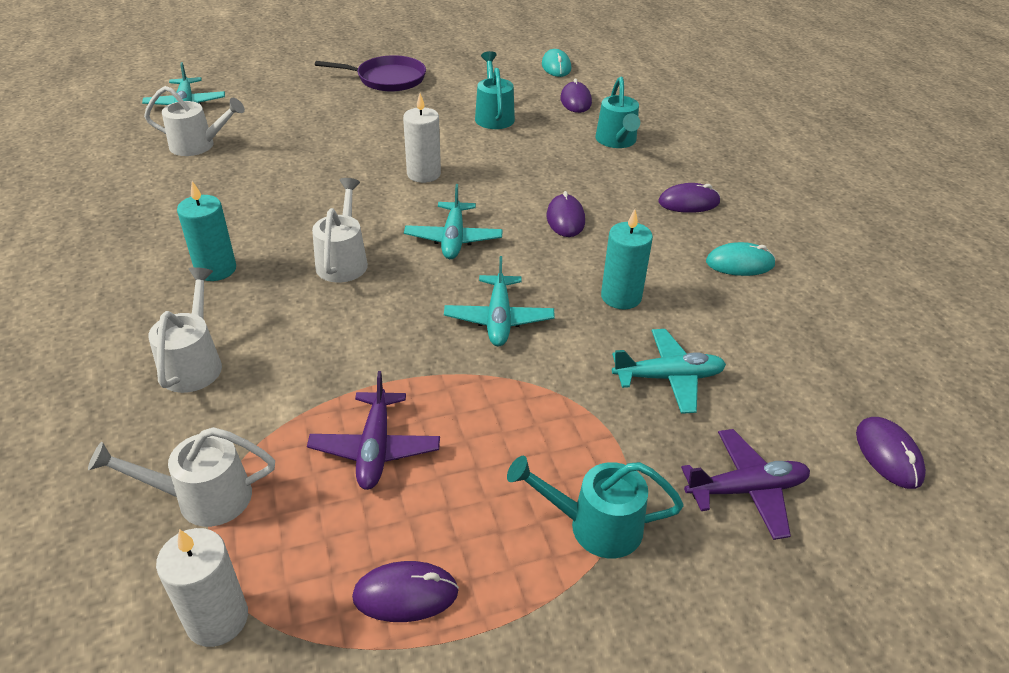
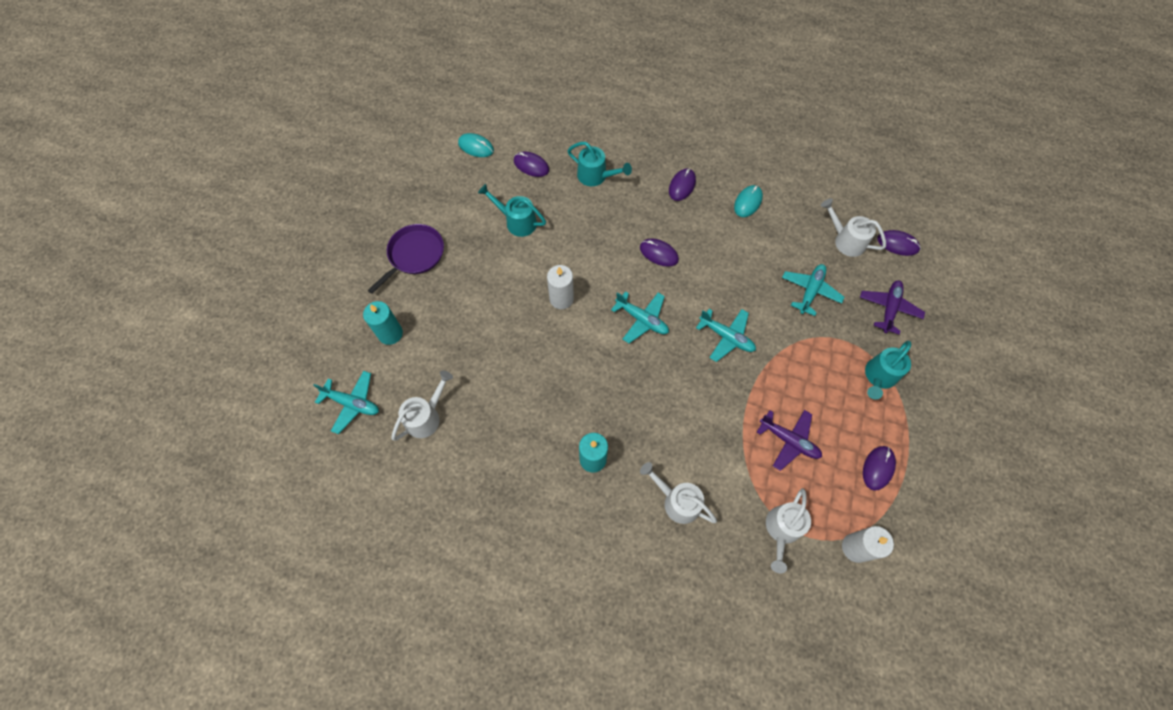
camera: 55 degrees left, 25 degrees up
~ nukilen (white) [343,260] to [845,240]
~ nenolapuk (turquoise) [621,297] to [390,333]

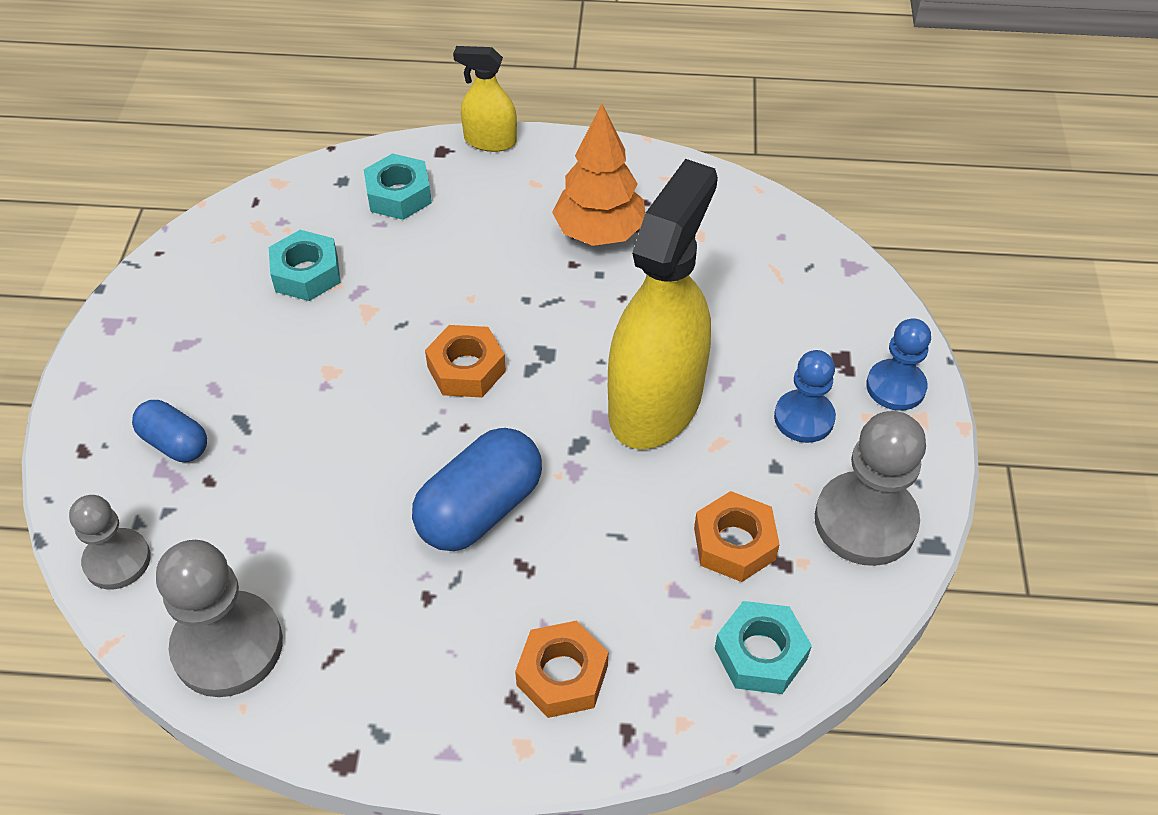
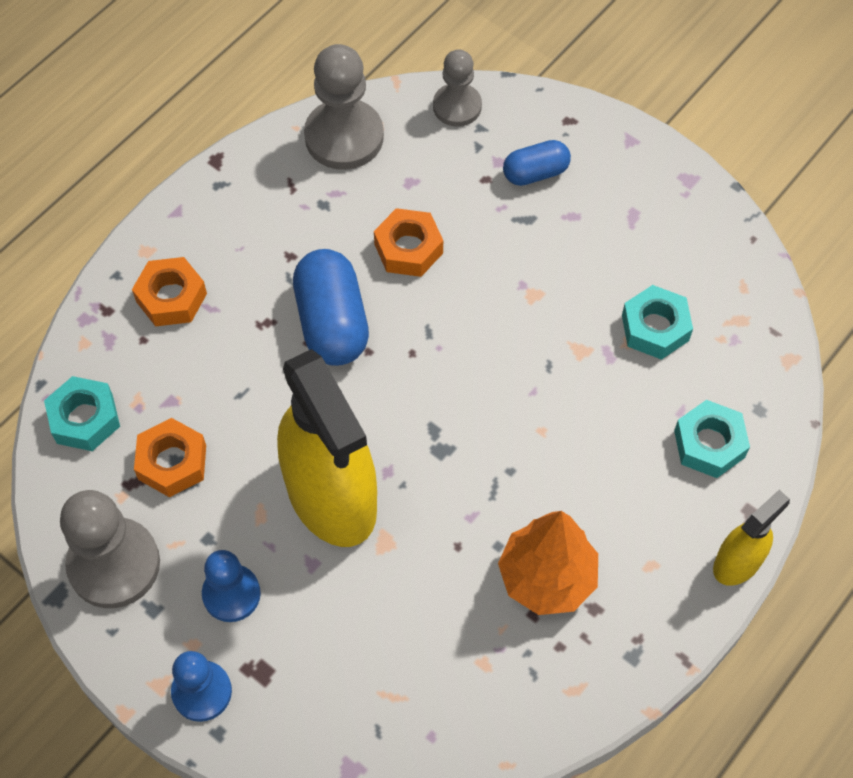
camera: 125 degrees right, 10 degrees up
~ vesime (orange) [466,369] to [408,248]

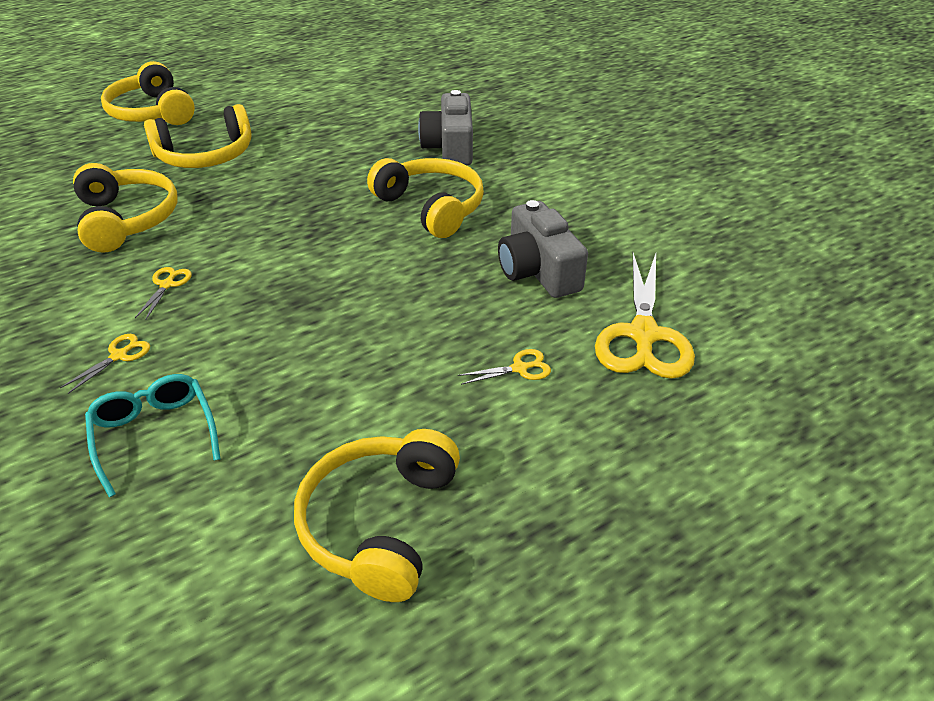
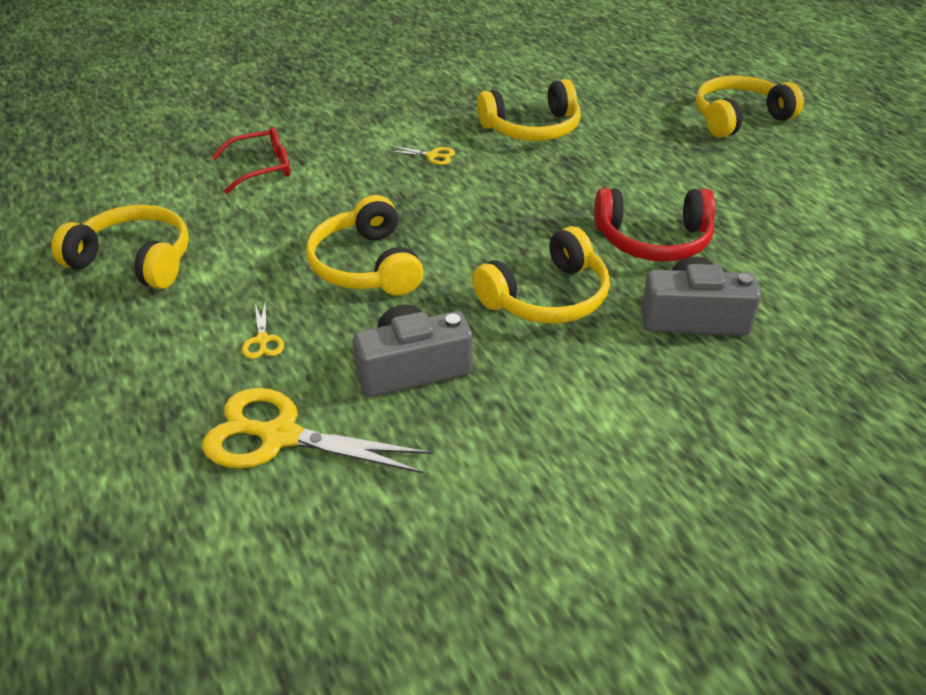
camera: 95 degrees right, 0 degrees up
- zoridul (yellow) [119,356]
~ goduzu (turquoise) [154,434] to goduzu (red) [262,168]
~ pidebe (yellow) [205,155] to [366,265]
+ pidebe (red) [653,240]

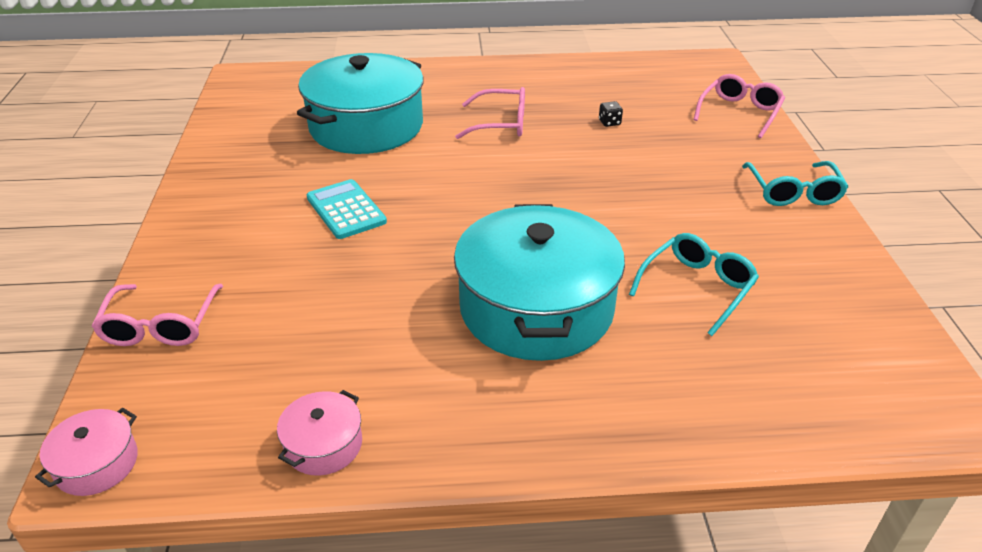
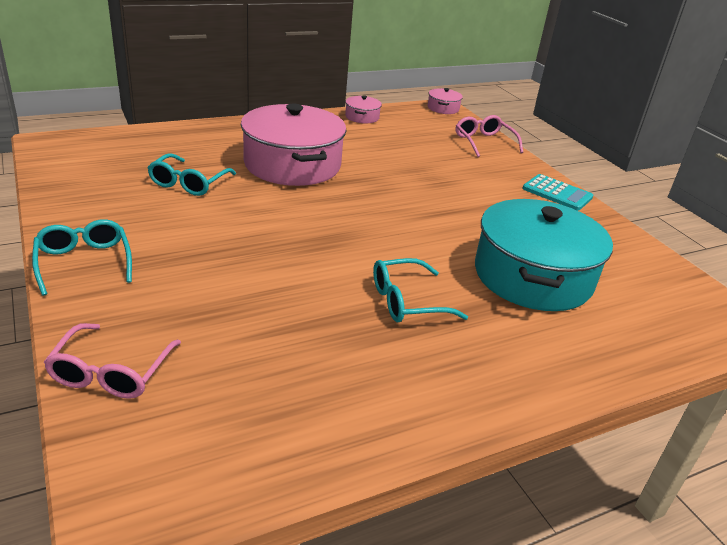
camera: 155 degrees right, 5 degrees down
~ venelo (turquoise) [346,210] to [557,193]
~ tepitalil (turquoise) [536,308] to tepitalil (pink) [292,164]
~ goduzu (pink) [501,124] to goduzu (turquoise) [407,301]
- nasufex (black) [609,122]

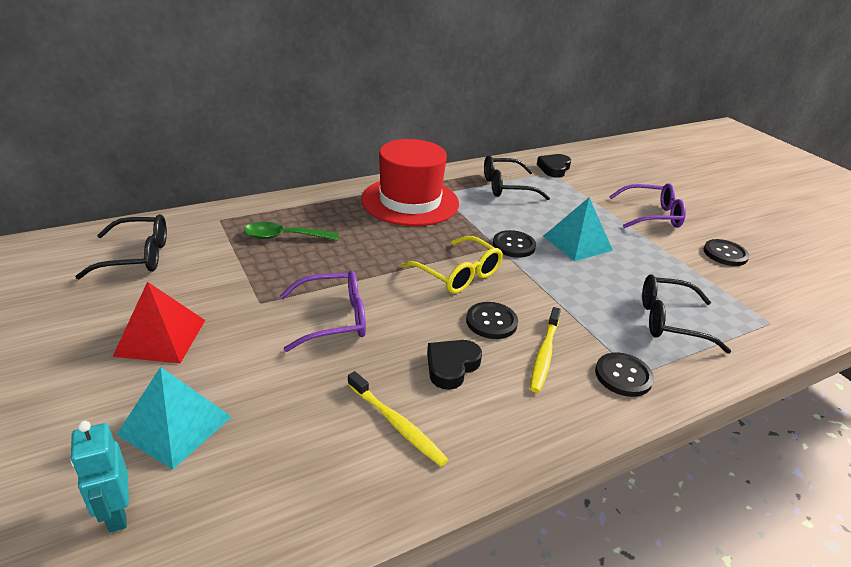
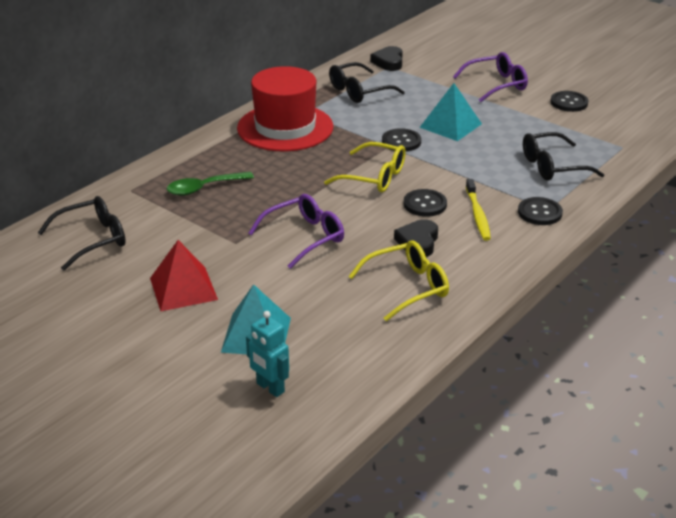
camera: 20 degrees left, 0 degrees up
~ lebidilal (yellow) [396,424] to goduzu (yellow) [407,287]

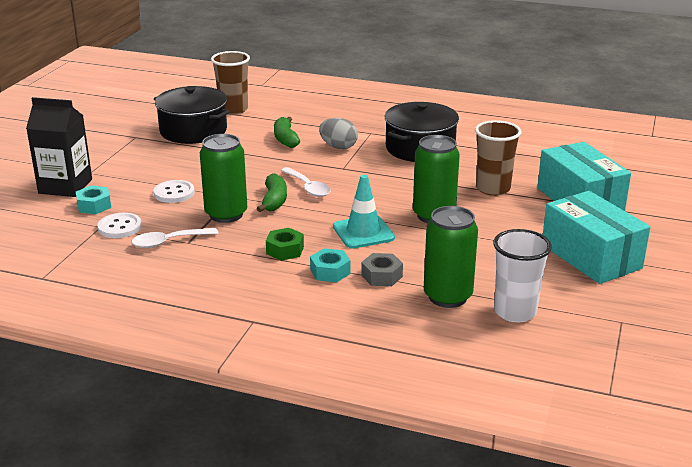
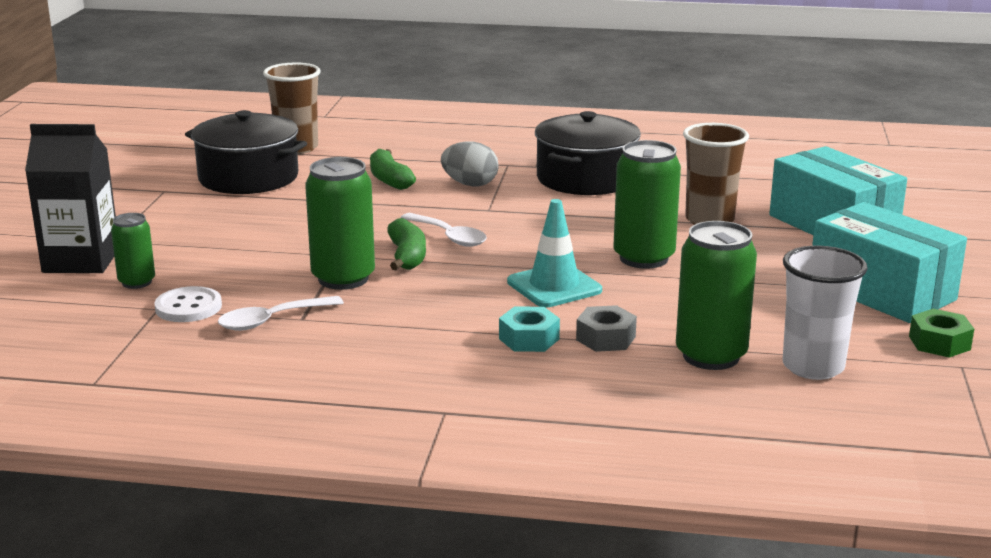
camera: 10 degrees left, 5 degrees down
~ vesime (turquoise) [94,205] to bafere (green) [137,282]
- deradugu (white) [174,193]
~ vesime (green) [285,250] to [939,343]

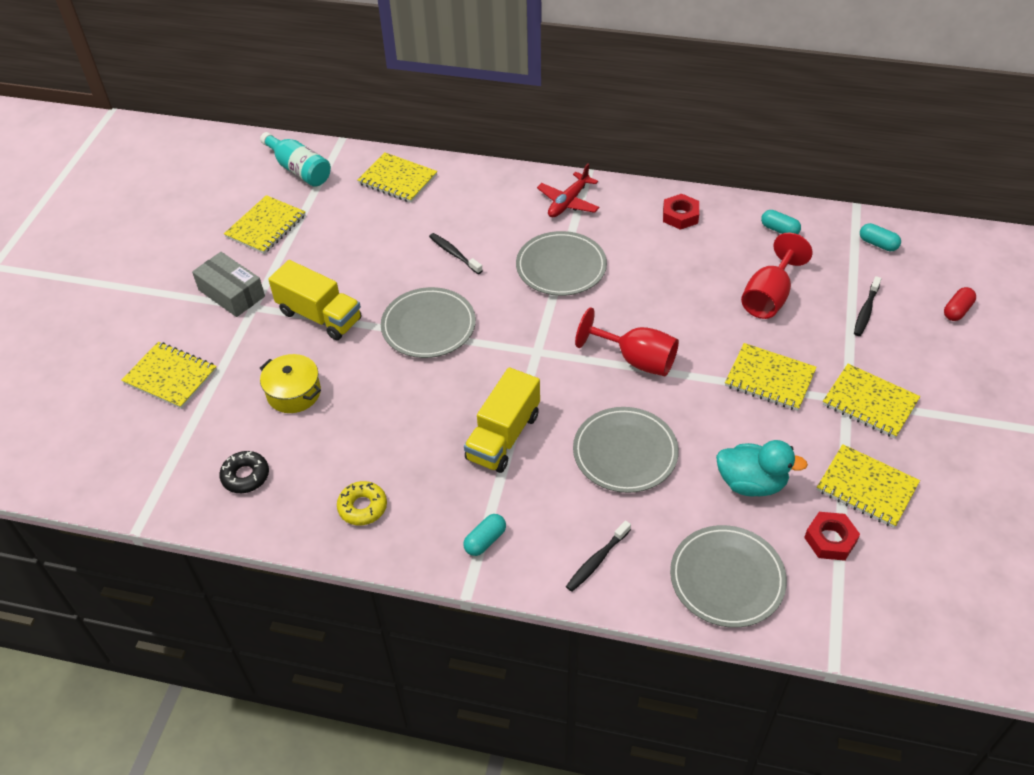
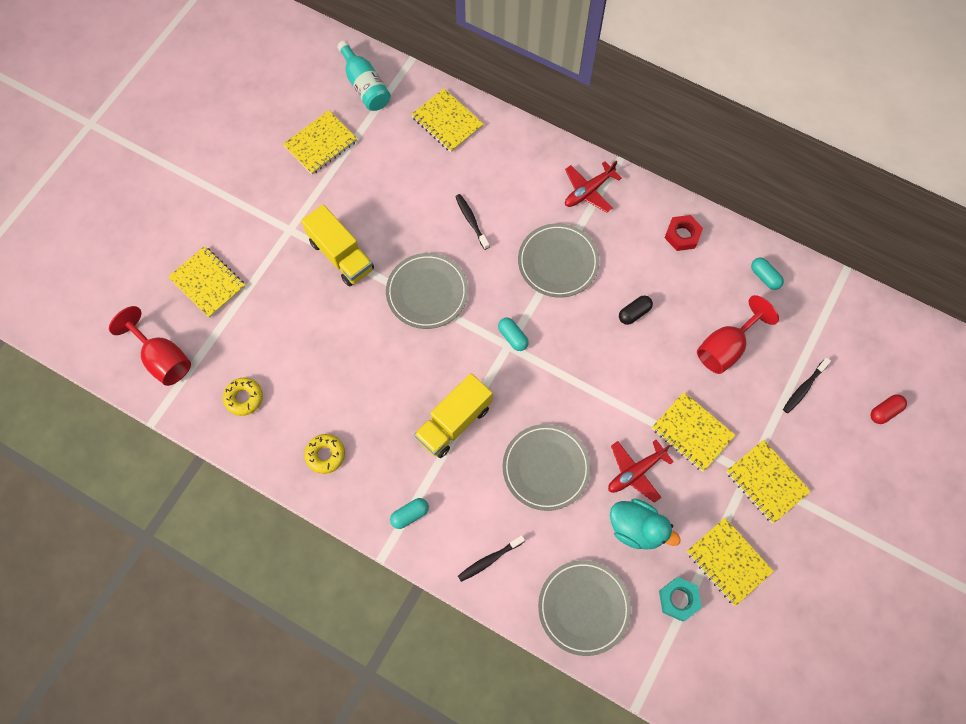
camera: 15 degrees right, 20 degrees up
- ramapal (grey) [231,293]
~ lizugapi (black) [245,476] to lizugapi (yellow) [244,398]
- tepitalil (yellow) [294,393]
~ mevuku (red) [636,360] to [163,359]
~ vesime (red) [830,540] to vesime (turquoise) [678,599]
~ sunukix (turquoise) [878,244] to [512,337]
+ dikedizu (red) [635,472]
+ sunukix (black) [634,313]

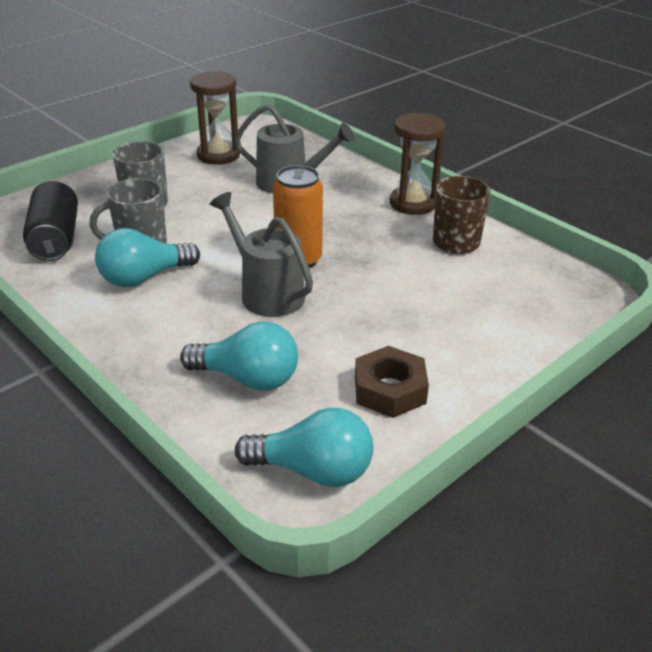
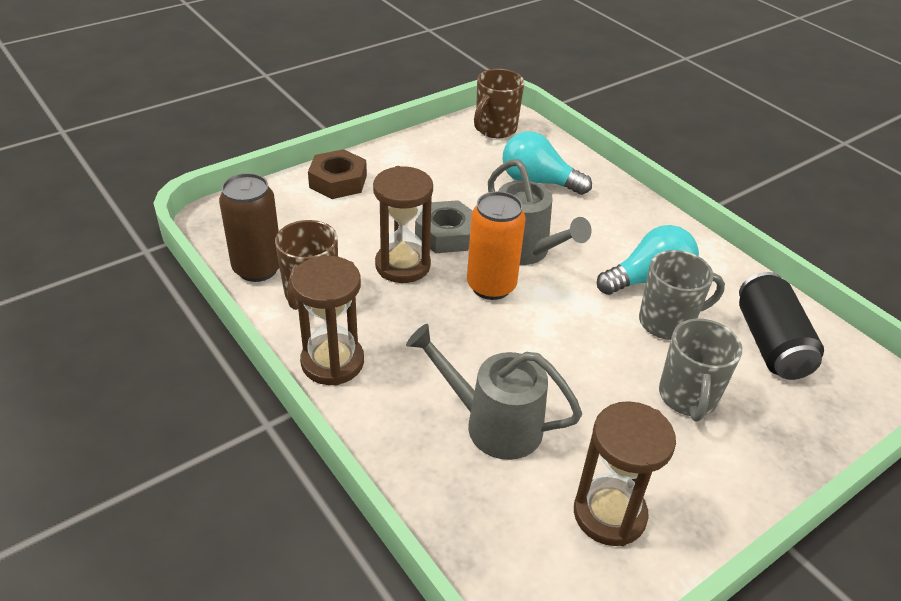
camera: 175 degrees left, 5 degrees up
~ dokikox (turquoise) [313,470] to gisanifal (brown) [495,129]
~ vesime (brown) [390,389] to [338,181]
+ bafere (brown) [257,268]
+ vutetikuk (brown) [402,265]
+ vesime (grey) [446,234]

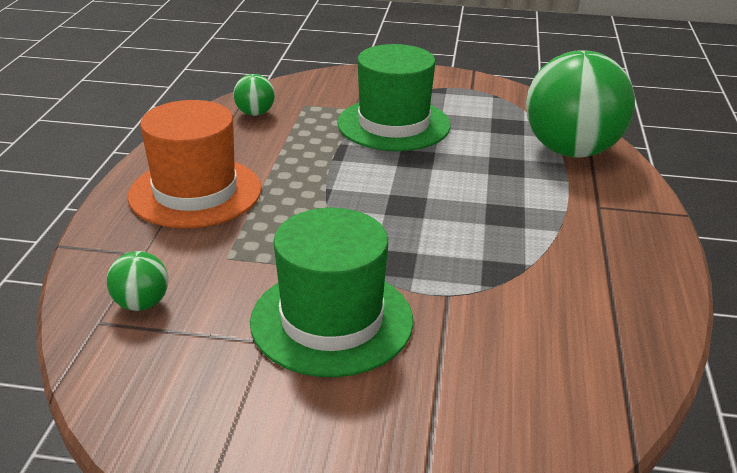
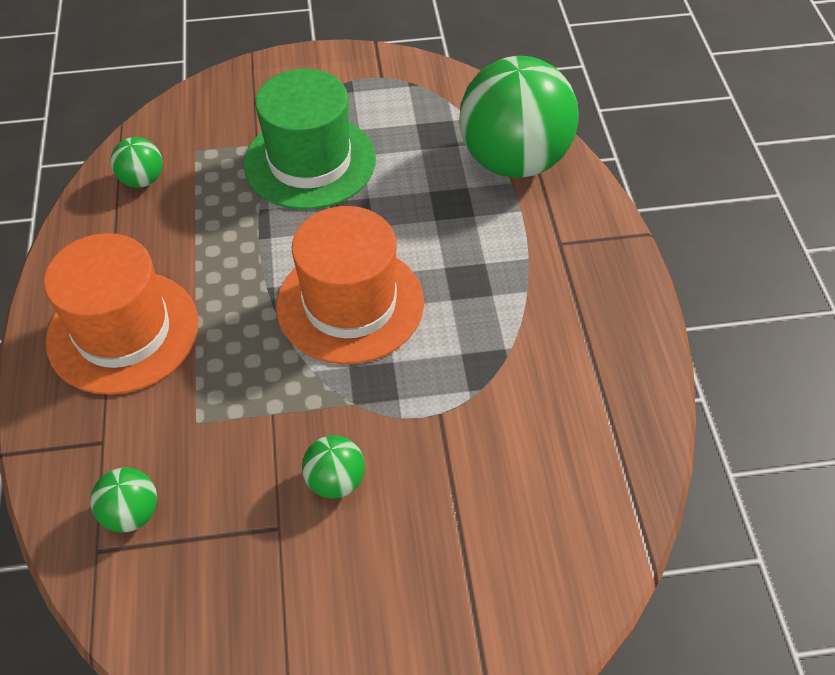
camera: 15 degrees left, 20 degrees up
~ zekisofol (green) [332,320] to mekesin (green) [335,481]
+ zekisofol (orange) [350,304]

